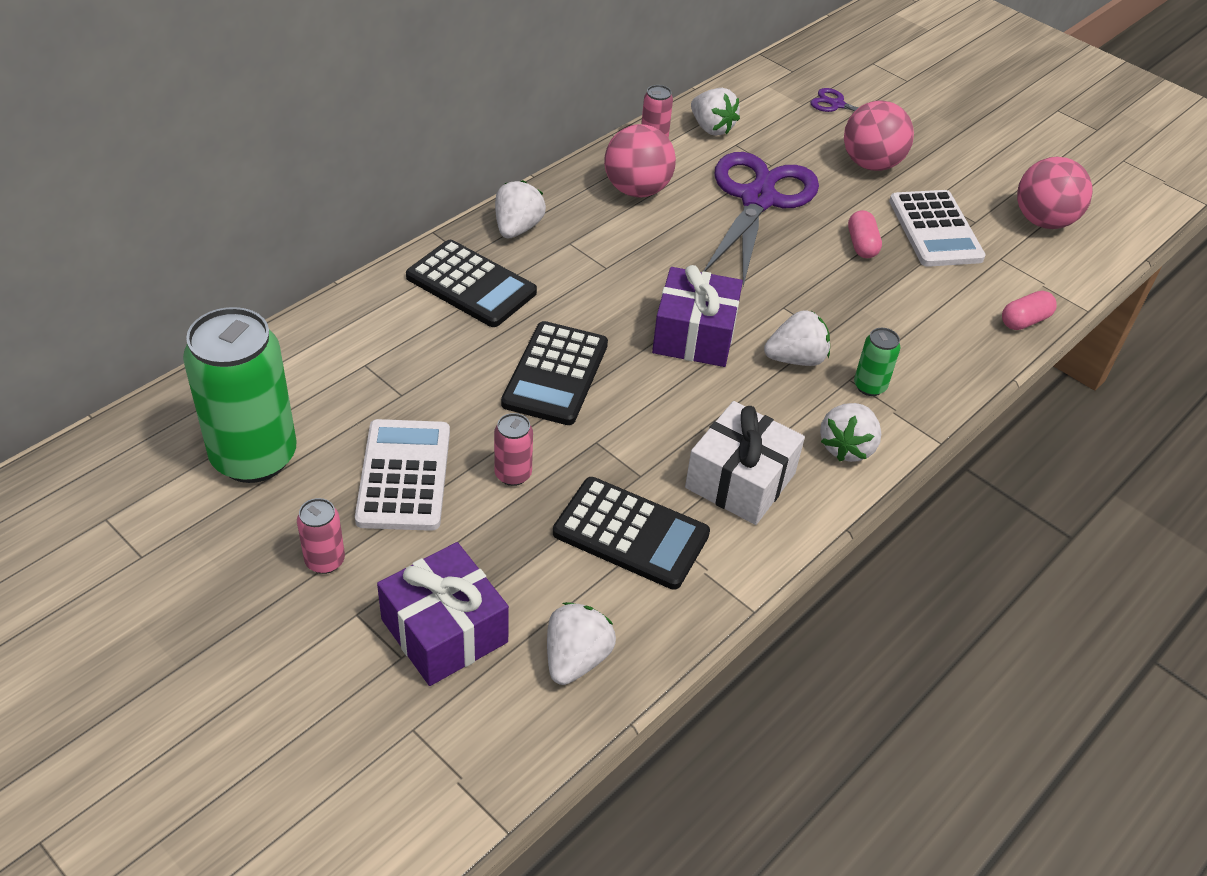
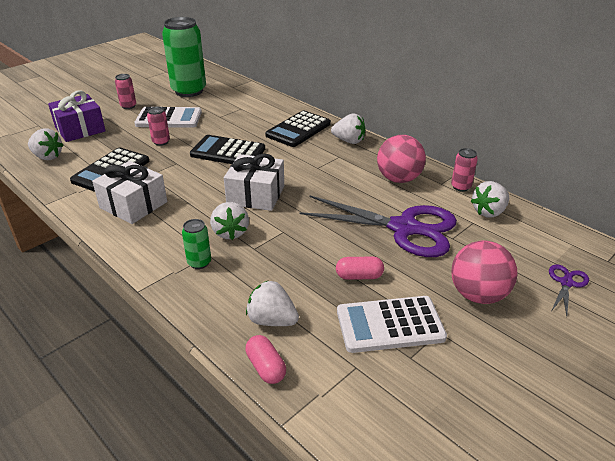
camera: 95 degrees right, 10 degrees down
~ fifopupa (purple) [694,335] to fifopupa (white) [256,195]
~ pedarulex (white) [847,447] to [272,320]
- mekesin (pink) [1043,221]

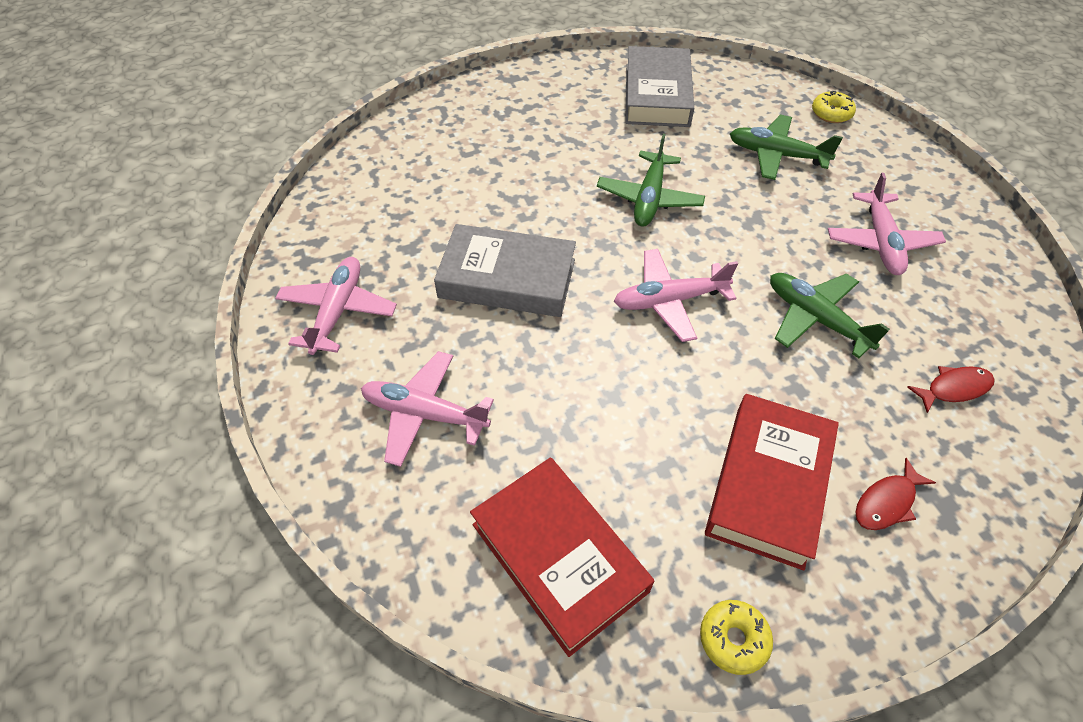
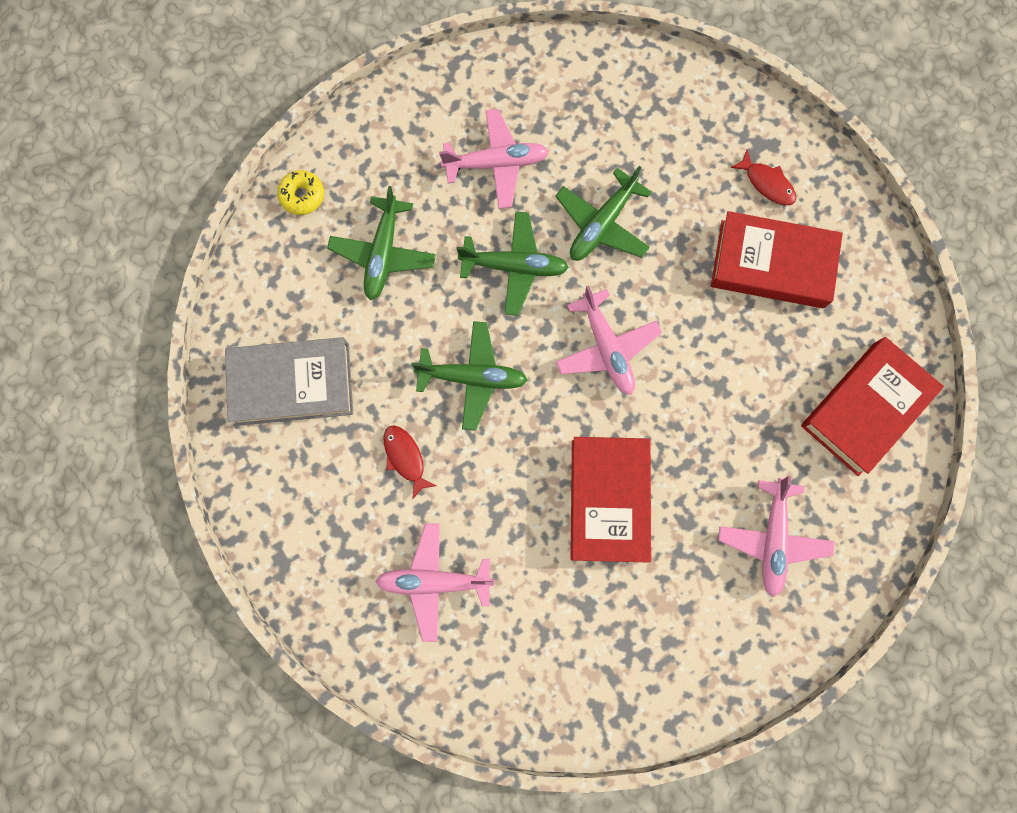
camera: 100 degrees left, 25 degrees up
~ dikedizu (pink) [338,311] to [434,581]
~ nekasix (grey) [507,278] to nekasix (red) [608,500]
- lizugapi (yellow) [733,639]
~ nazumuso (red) [954,388] to [405,458]
+ dikedizu (green) [514,266]

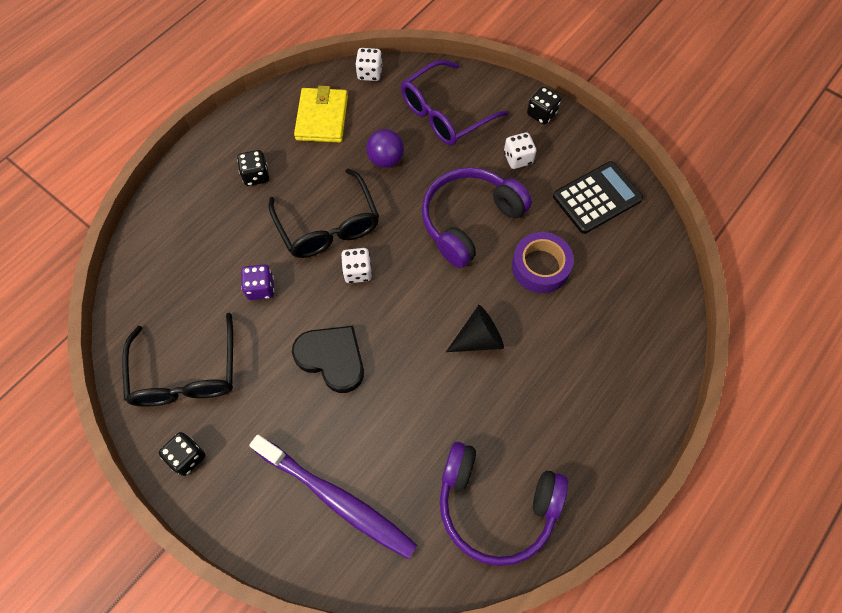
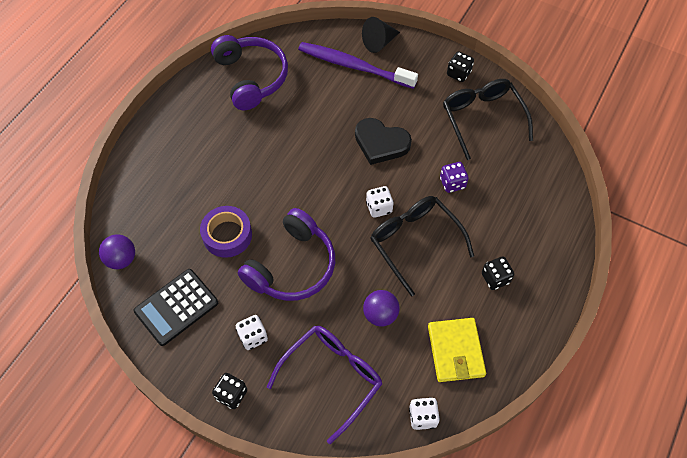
camera: 170 degrees right, 5 degrees down
~ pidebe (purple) [496,504] = [251,78] 60 degrees clockwise
~ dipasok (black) [479,338] to [379,42]
+ mekesin (purple) [121,259]

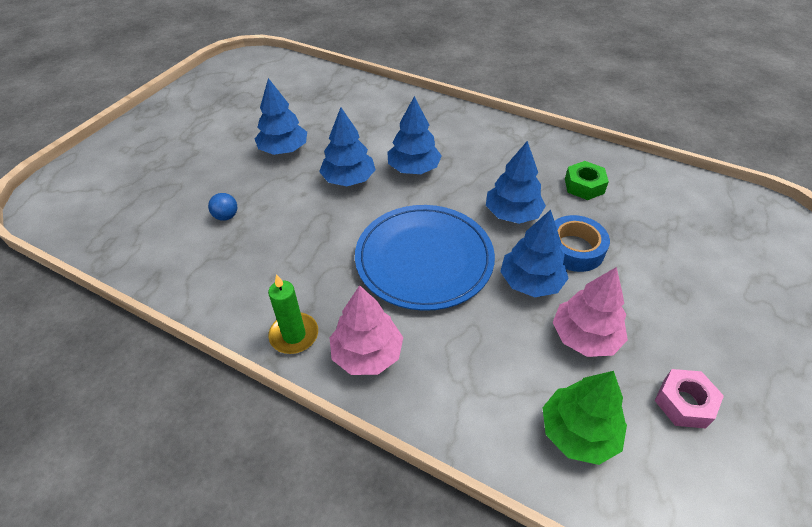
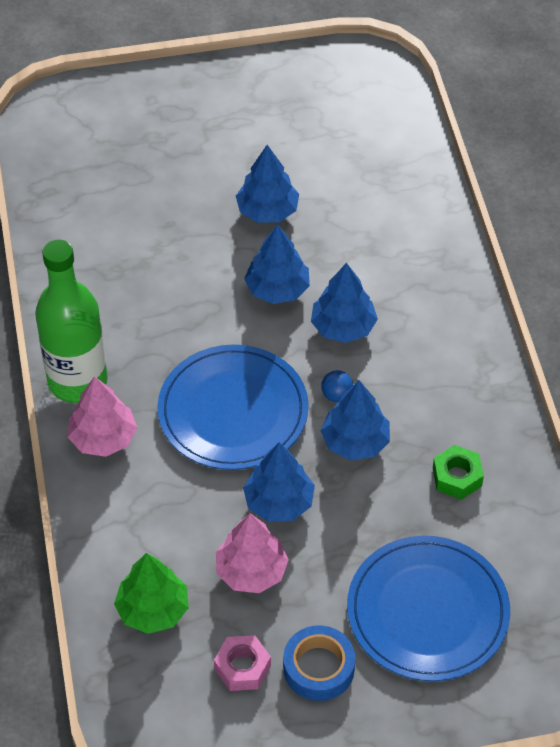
camera: 50 degrees right, 5 degrees up
~ mekesin (blue) [226,216] to [336,395]
~ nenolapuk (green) [294,335] to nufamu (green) [78,381]
~ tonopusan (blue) [574,249] to [318,668]
+ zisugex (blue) [427,611]

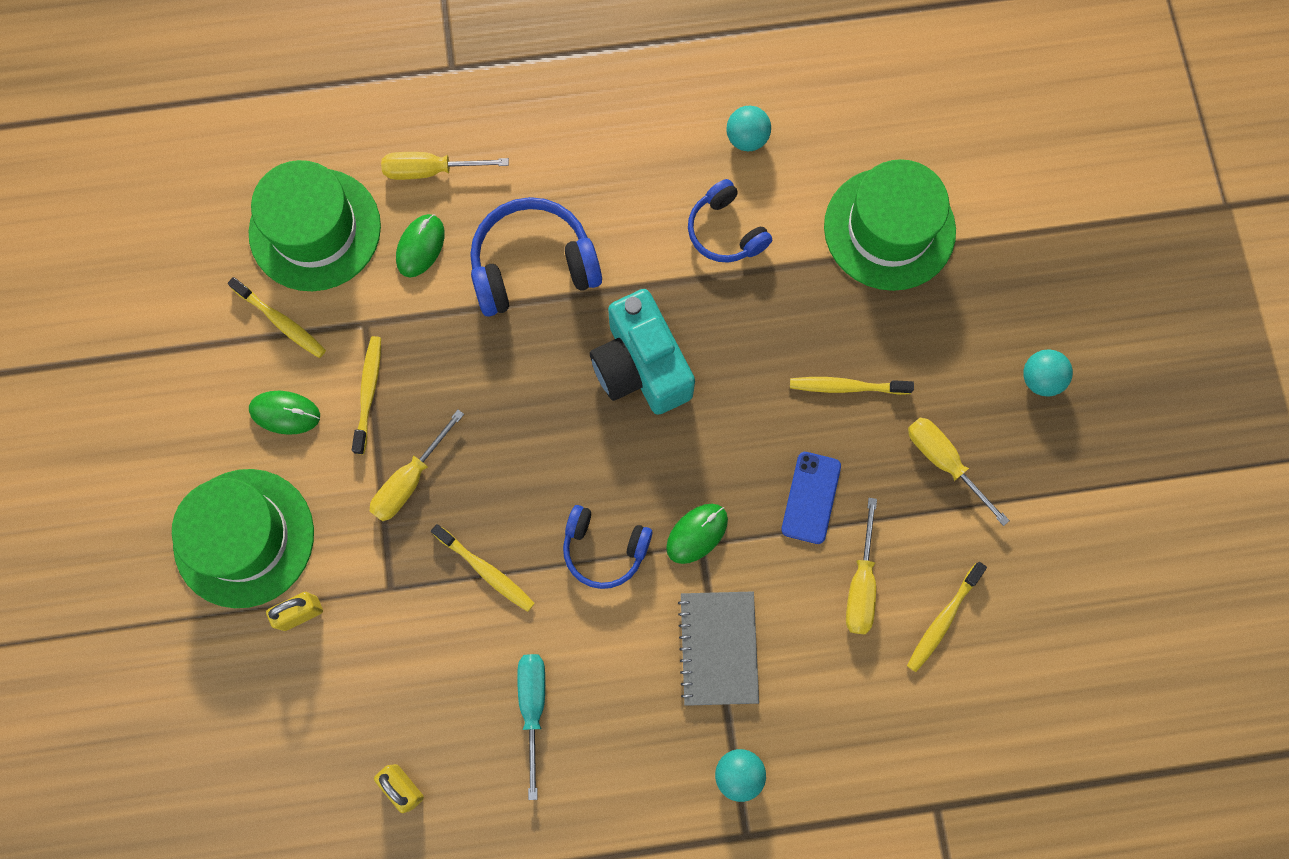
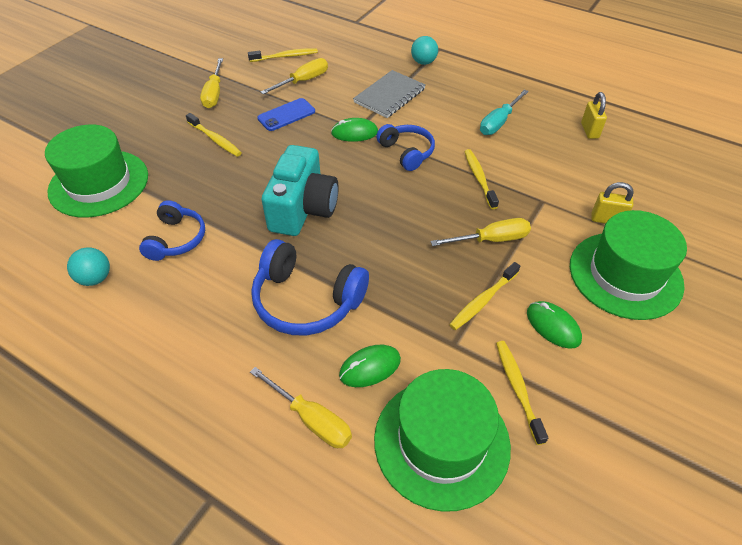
camera: 140 degrees left, 25 degrees down
- mekesin (turquoise) [1040,379]

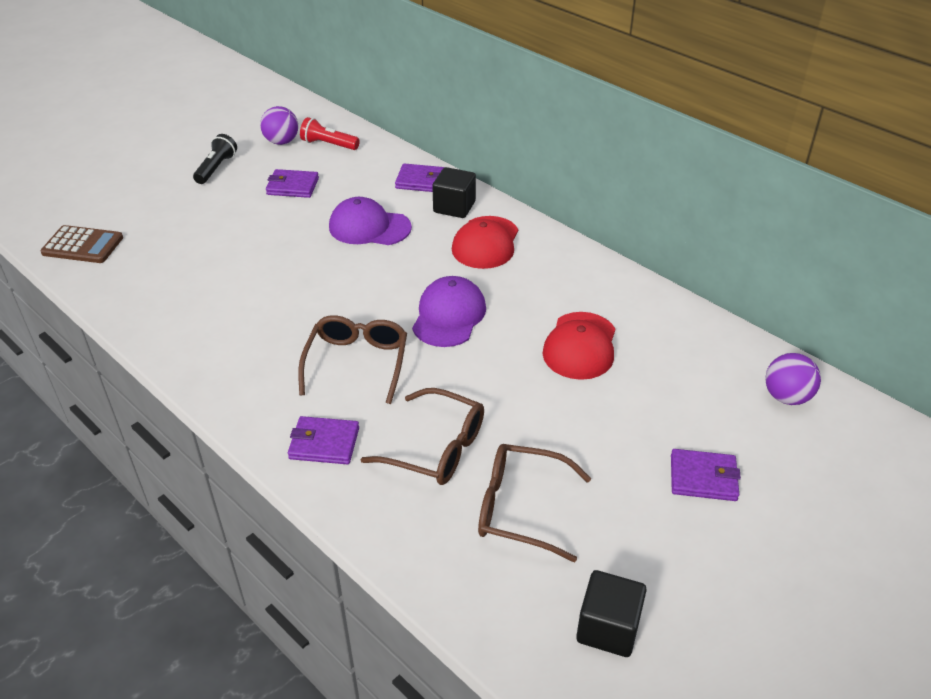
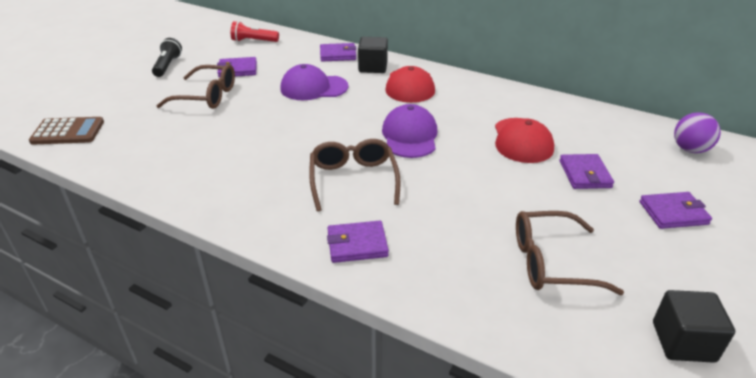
camera: 15 degrees left, 5 degrees down
- mekesin (purple) [281,142]
~ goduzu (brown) [436,448] to [206,96]
+ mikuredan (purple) [584,174]

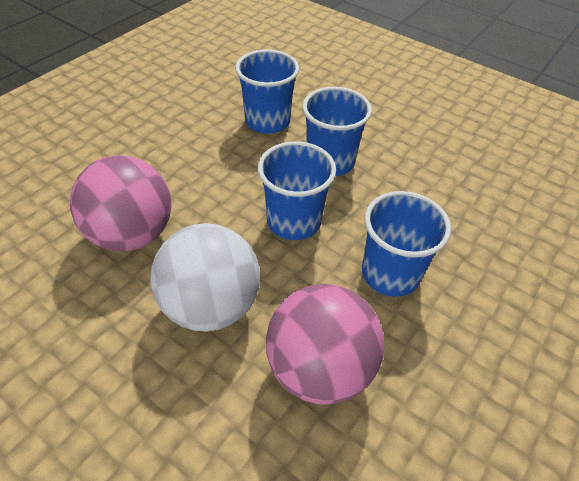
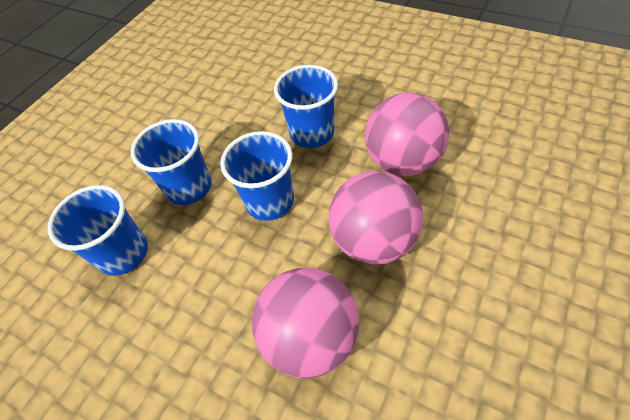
camera: 90 degrees left, 5 degrees up
~ mekesin (white) [211,305] to mekesin (pink) [373,240]

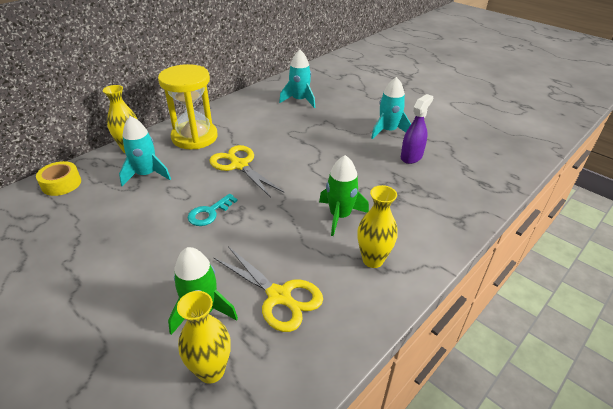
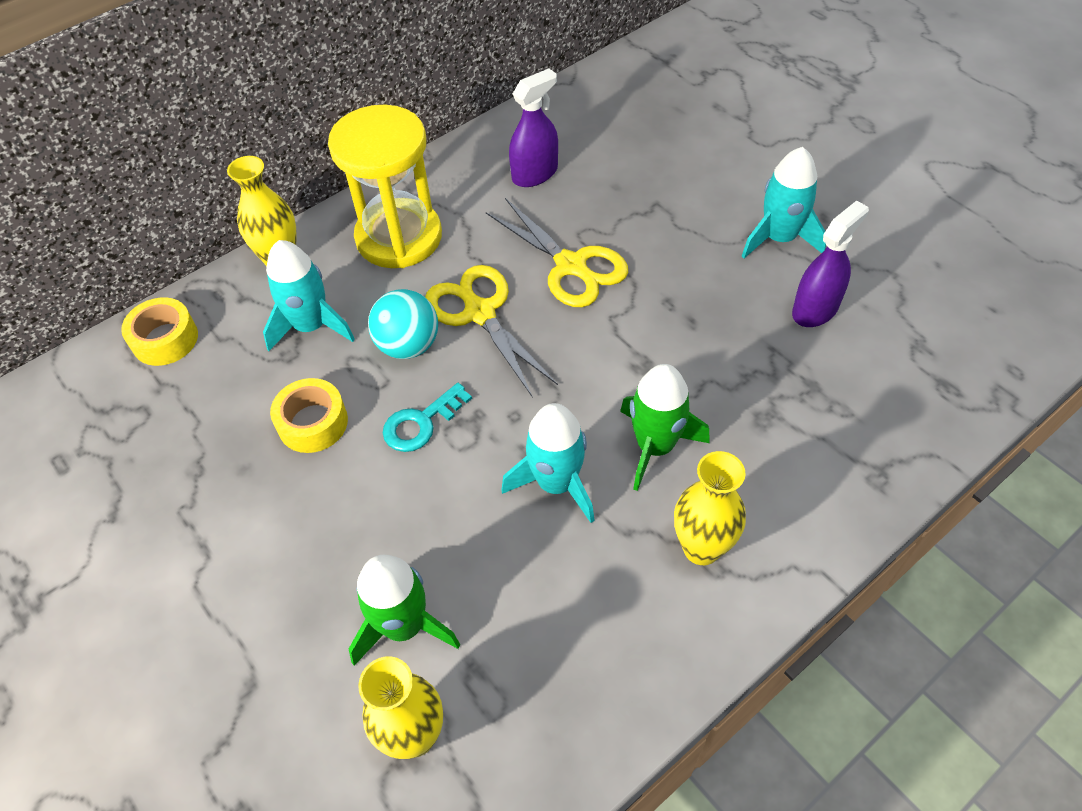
camera: 10 degrees right, 15 degrees up
~ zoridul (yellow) [279,296] to [571,266]
~ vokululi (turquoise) [299,100] to [556,483]
+ tonopusan (yellow) [313,423]
+ mekesin (turquoise) [408,345]
+ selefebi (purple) [535,174]

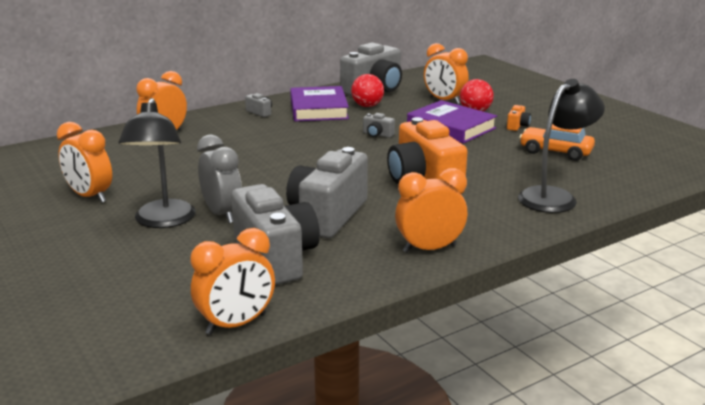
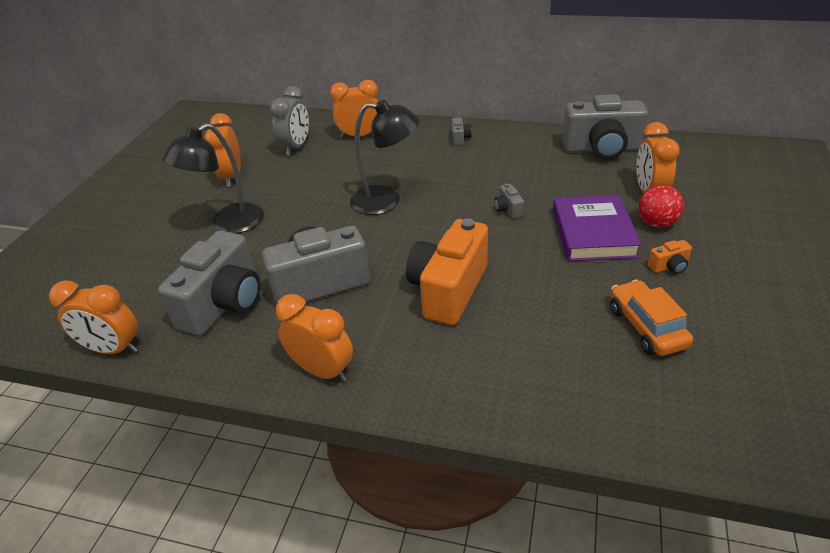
camera: 50 degrees right, 15 degrees up
~ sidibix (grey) [222,214] to [296,147]
- nekasix (purple) [318,109]
- mekesin (red) [367,106]
~ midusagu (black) [555,197] to [386,201]

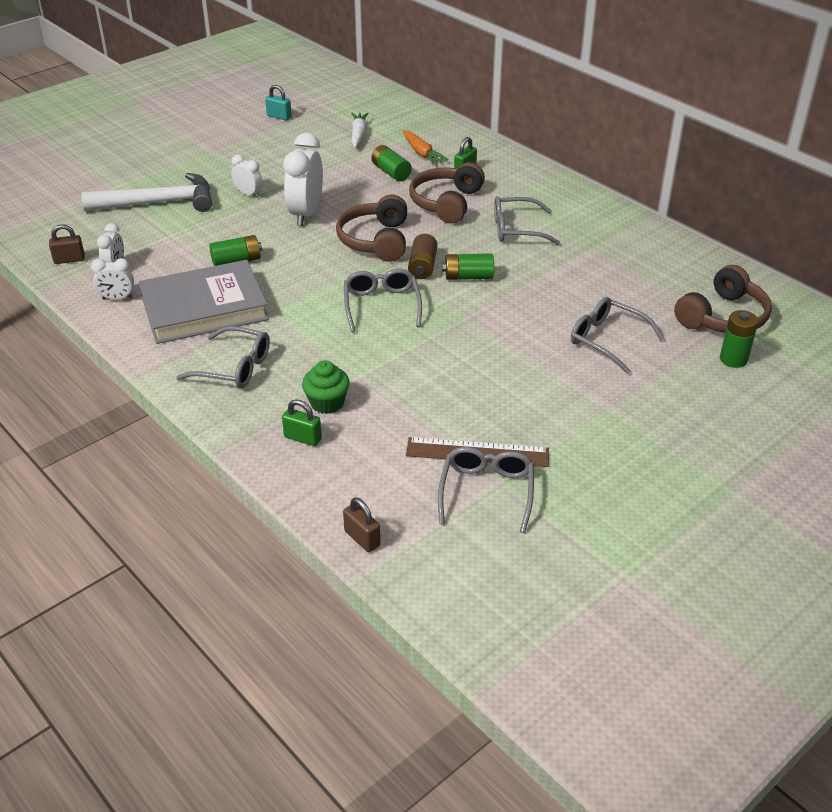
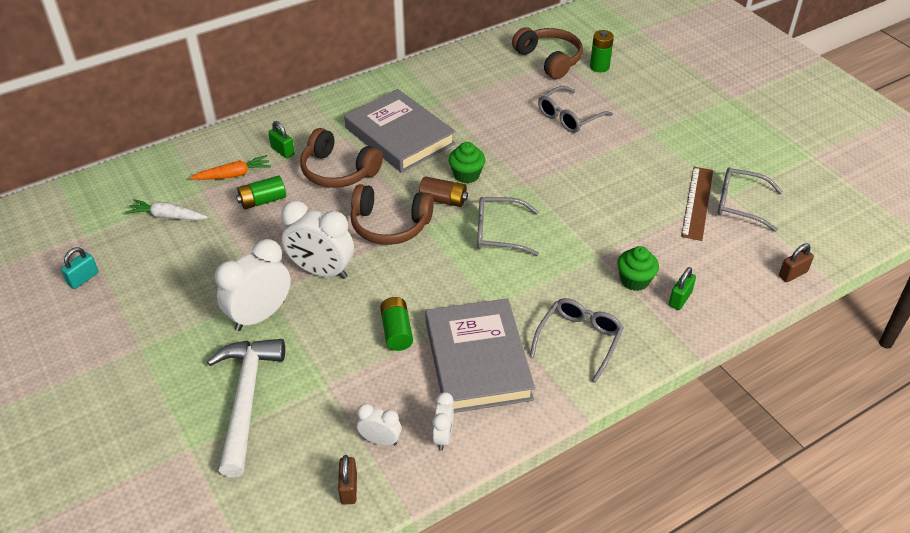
camera: 80 degrees left, 5 degrees up
~ sidibix (white) [248,194] = [260,315] x1.89
~ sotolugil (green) [468,277] to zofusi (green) [466,175]
~ goduzu (grey) [516,229] to nekasix (grey) [399,136]

